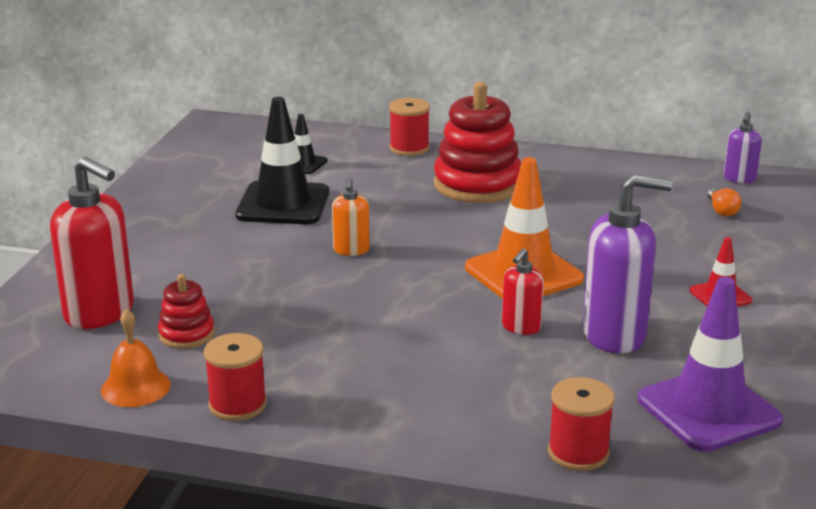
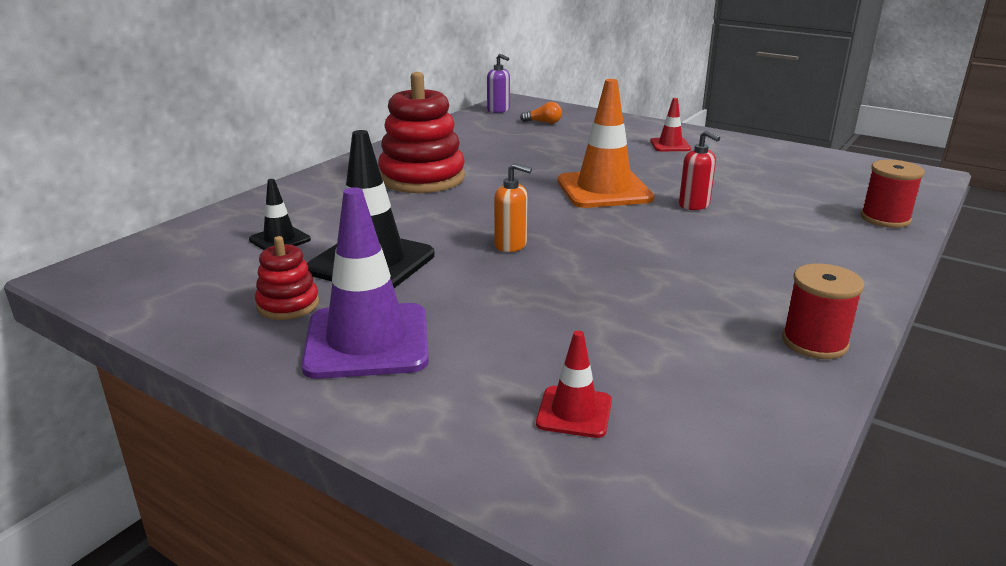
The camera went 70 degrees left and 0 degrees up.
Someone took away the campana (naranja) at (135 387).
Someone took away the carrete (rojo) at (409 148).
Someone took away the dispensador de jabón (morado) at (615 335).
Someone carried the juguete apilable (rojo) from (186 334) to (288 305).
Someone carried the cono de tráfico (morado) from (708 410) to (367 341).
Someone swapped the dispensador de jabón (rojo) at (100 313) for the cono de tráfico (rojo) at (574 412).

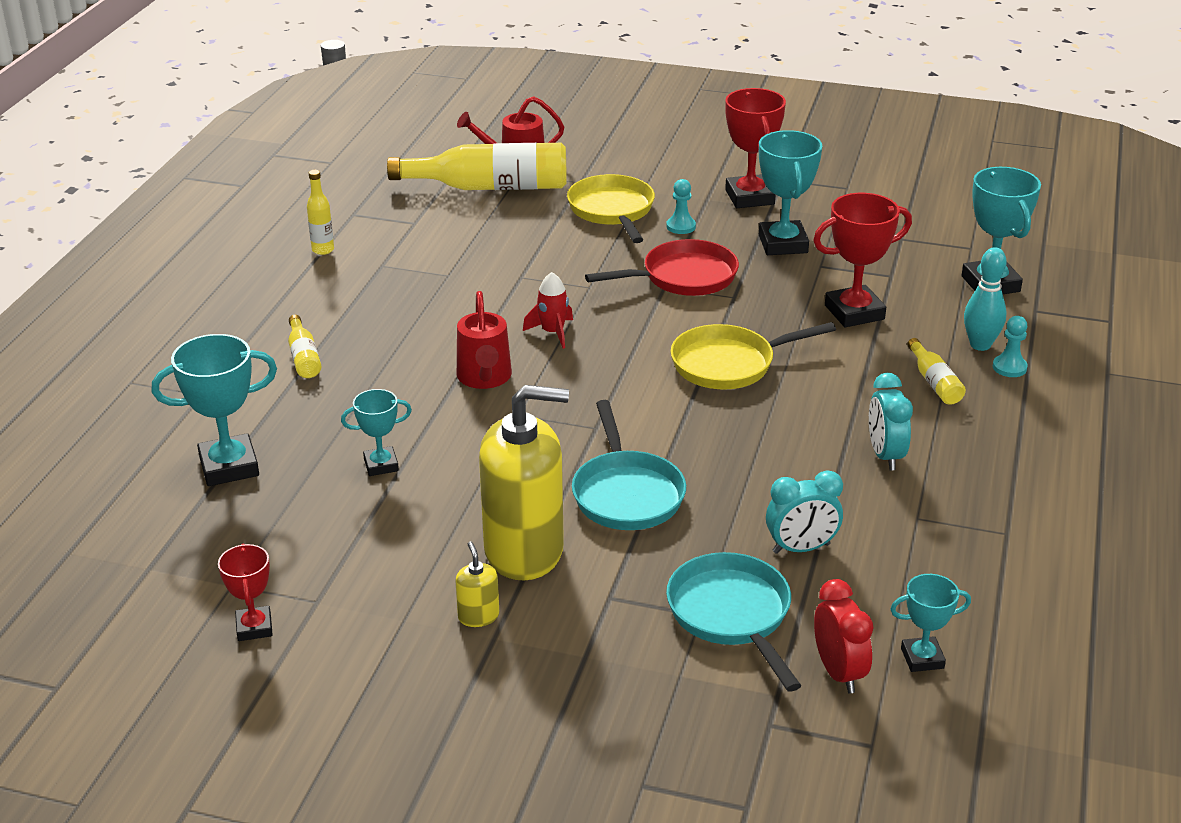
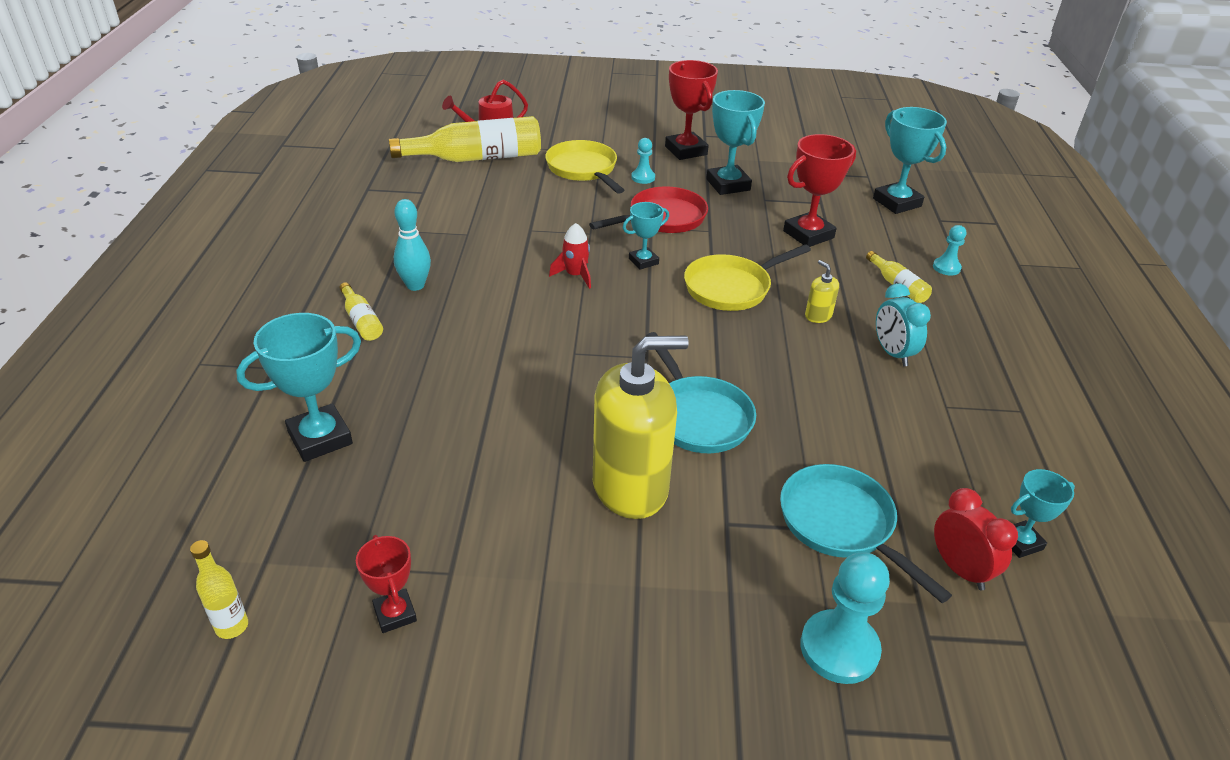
The camera went 15 degrees left and 5 degrees up.
Someone took away the regadera (rojo) at (484 378).
Someone took away the despertador (turquesa) at (801 548).
Someone put down the peón (turquesa) at (839 648).
Someone carried the botella (amarillo) from (323 250) to (232 626).
Someone carried the trofeo (turquesa) from (381 465) to (643 261).
Someone carried the dispensador de jabón (amarillo) from (478 616) to (818 316).
Someone carried the bolo (turquesa) from (980 345) to (415 285).

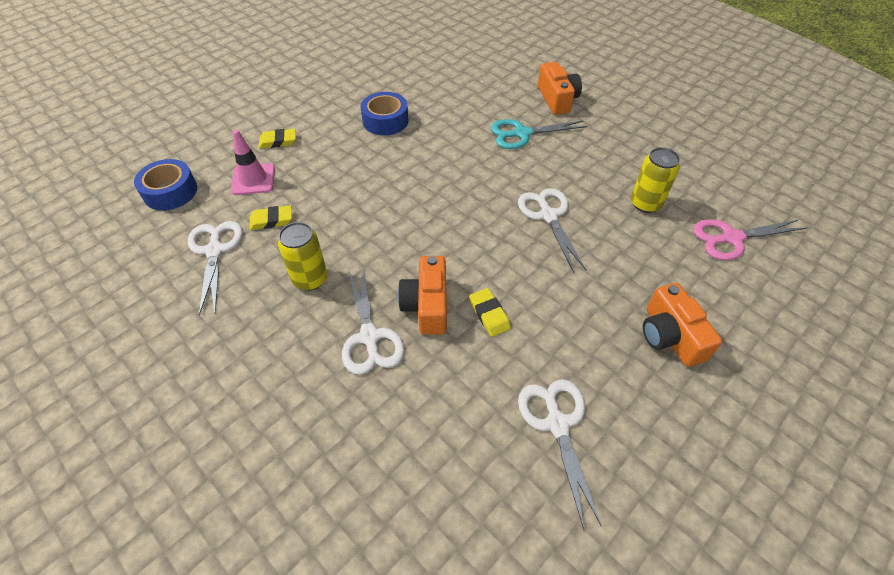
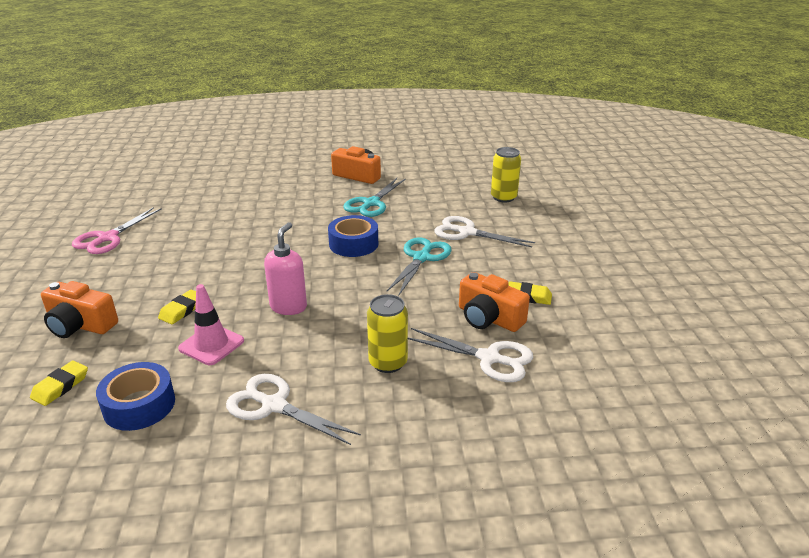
The camera went 50 degrees left and 20 degrees down.
Someone took away the tijeras (blanco) at (557 424).
Someone put down the dispensador de jabón (rosa) at (288 307).
Someone put down the tijeras (turquesa) at (422 258).
Someone carried the goma de borrar (amarillo) from (271 220) to (60 386).
Someone carried the cinta adhesiva (azul) from (385 121) to (353 244).
Someone carried the cámara (naranja) from (670 336) to (80 325).
Someone carried the tijeras (rosa) from (731 238) to (107 238).

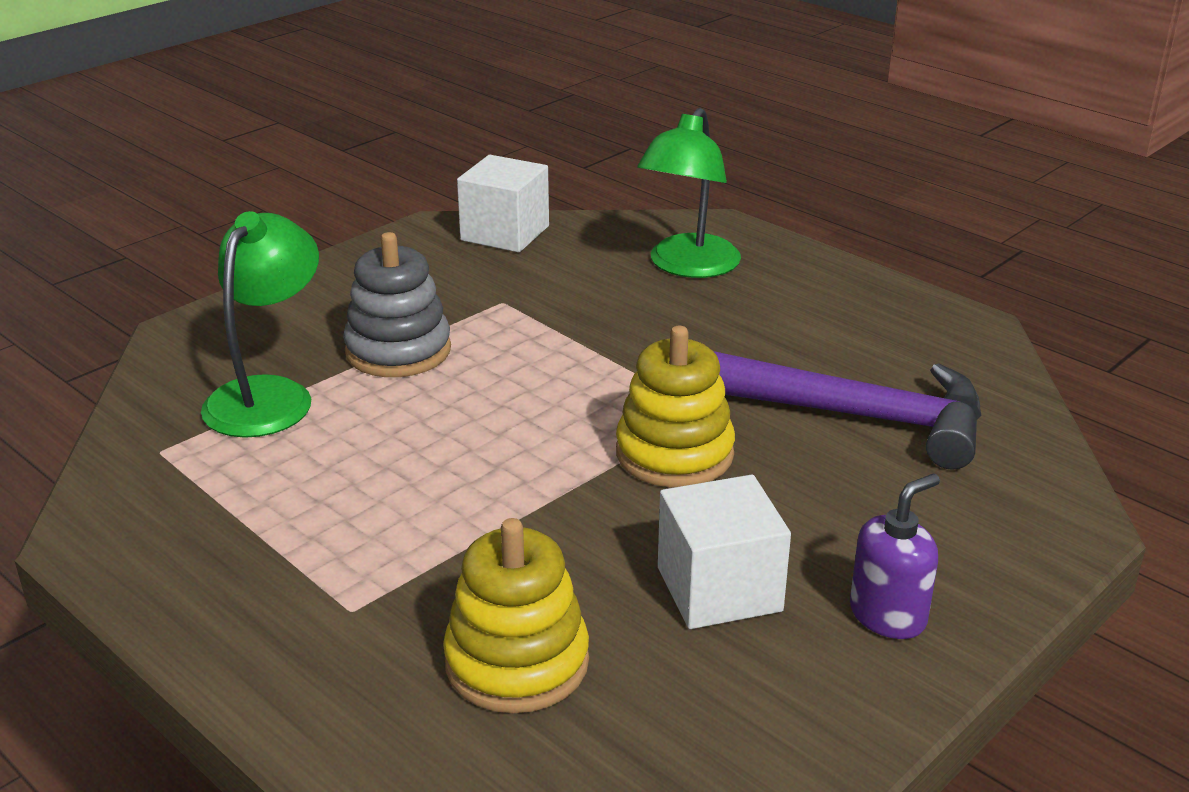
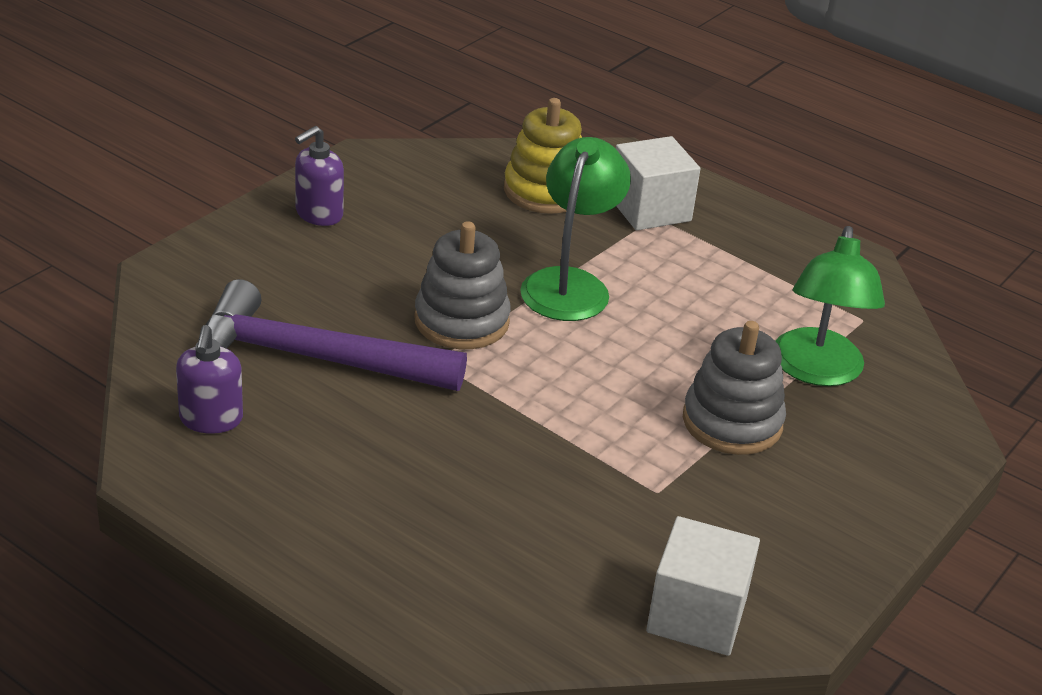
The camera went 170 degrees right and 5 degrees up.
Someone put down the dispensador de jabón (morado) at (211 419).
Someone carried the lámpara (verde) from (688 266) to (570 284).
Someone carried the cubo (blanco) from (719 589) to (650 209).
Someone repainted the juguete apilable (amarillo) at (674 454), which became the juguete apilable (gris) at (461 321).

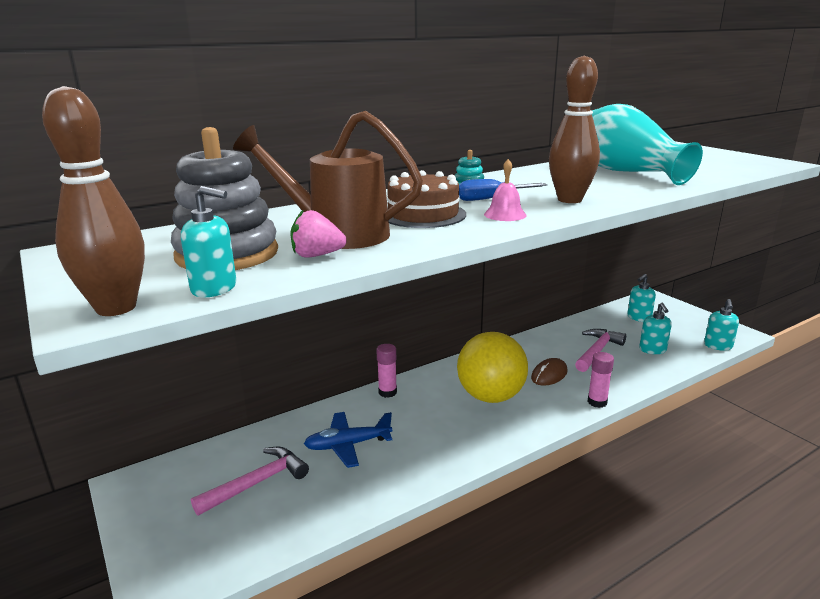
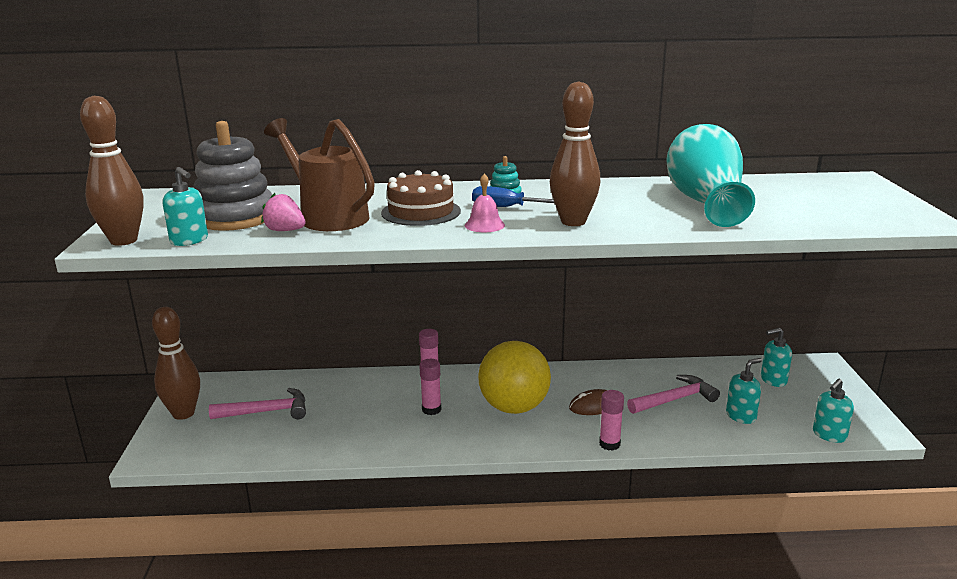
The camera went 30 degrees right and 0 degrees up.
Someone took away the avión (azul) at (348 445).
Someone put down the bolo (marrón) at (183 413).
Someone put down the barra de pegamento (rosa) at (431 409).
Someone rotated the dispensador de jabón (turquesa) at (652 350) by 150 degrees counterclockwise.

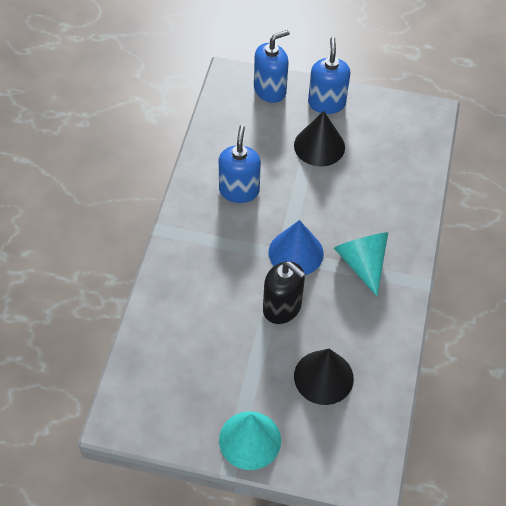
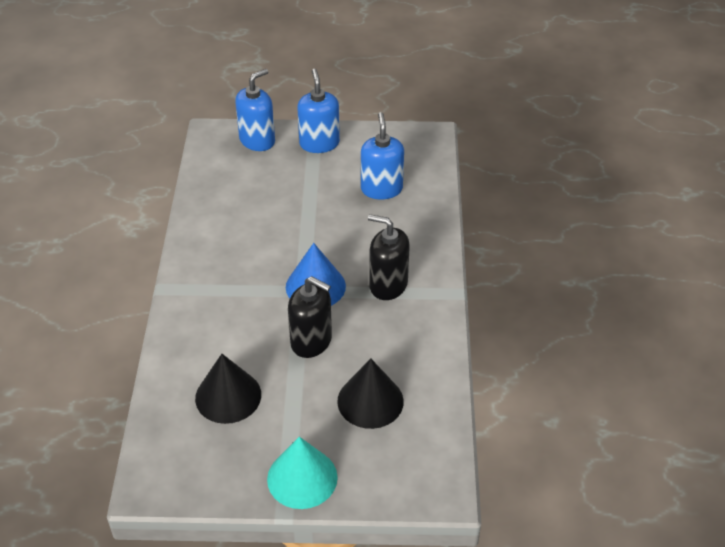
The camera went 10 degrees left and 10 degrees down.
Someone carried the dispensador de jabón (azul) from (239 190) to (381 189).
Someone carried the cono (negro) from (319 146) to (228 396).
Someone swapped the cono (turquesa) at (362 263) for the dispensador de jabón (negro) at (388 285).

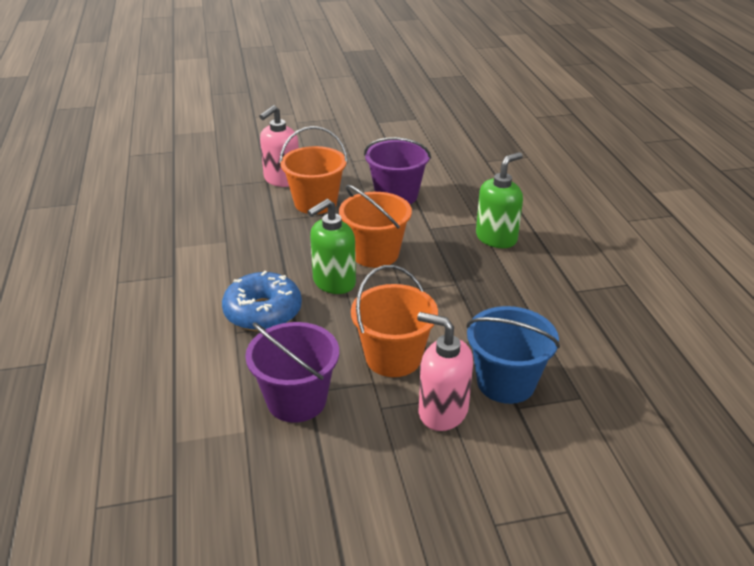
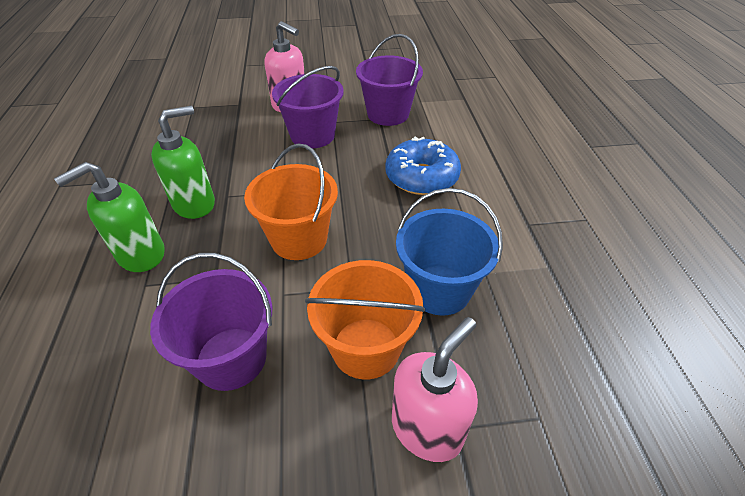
The camera went 175 degrees left and 10 degrees up.
Someone carried the dispensador de jabón (verde) from (333 282) to (194 204).
Someone carried the balde (azul) from (506 382) to (439 290).
Someone repainted the balde (naranja) at (393 357), which became the balde (morado) at (312 135).

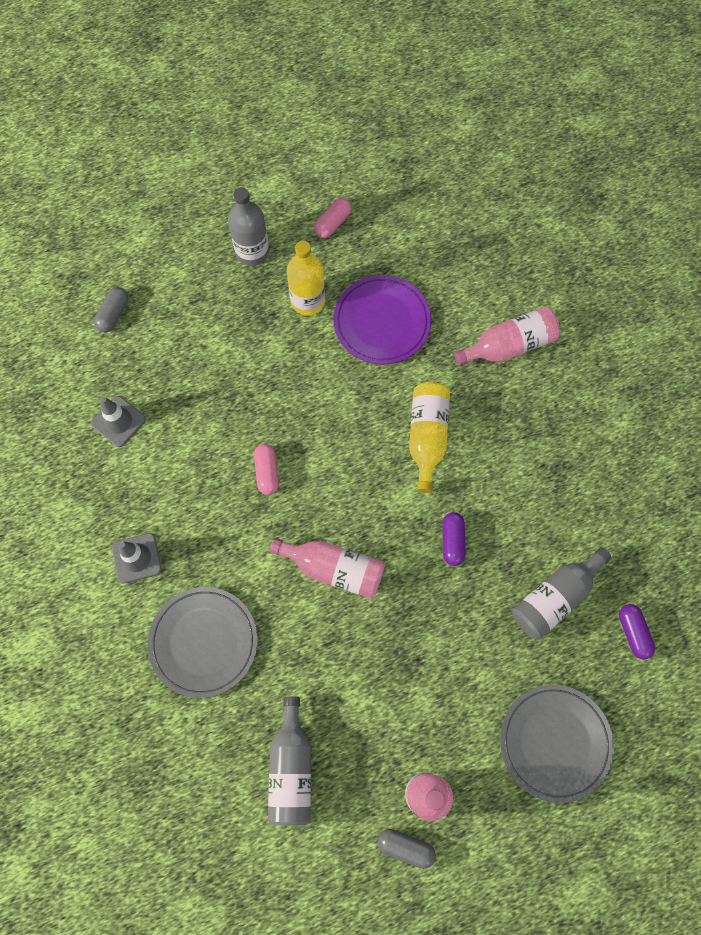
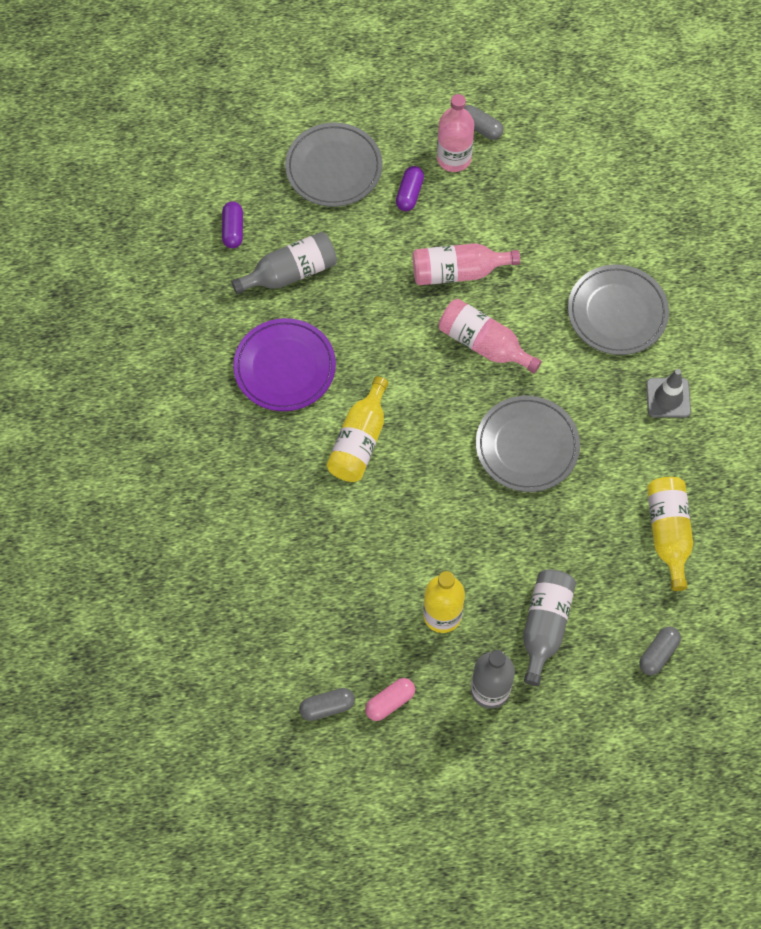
The camera went 165 degrees left and 5 degrees down.
Someone put down the cápsula (gris) at (327 707).
Someone carried the botella (gris) from (291 769) to (545 626).
Someone carried the plato (morado) from (382 322) to (285 367).
Someone carried the cápsula (morado) from (452 541) to (409 194).
Someone carried the botella (rosa) from (509 345) to (458 272).
Someone swapped the cono de tráfico (gris) at (118 421) for the botella (amarillo) at (668 533).
Someone swapped the cápsula (rosa) at (267 472) for the plato (gris) at (527 446).

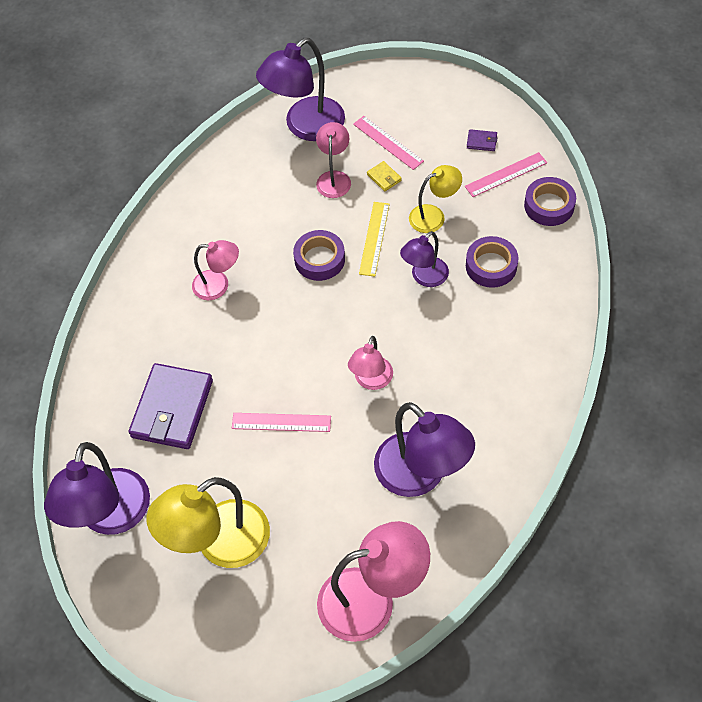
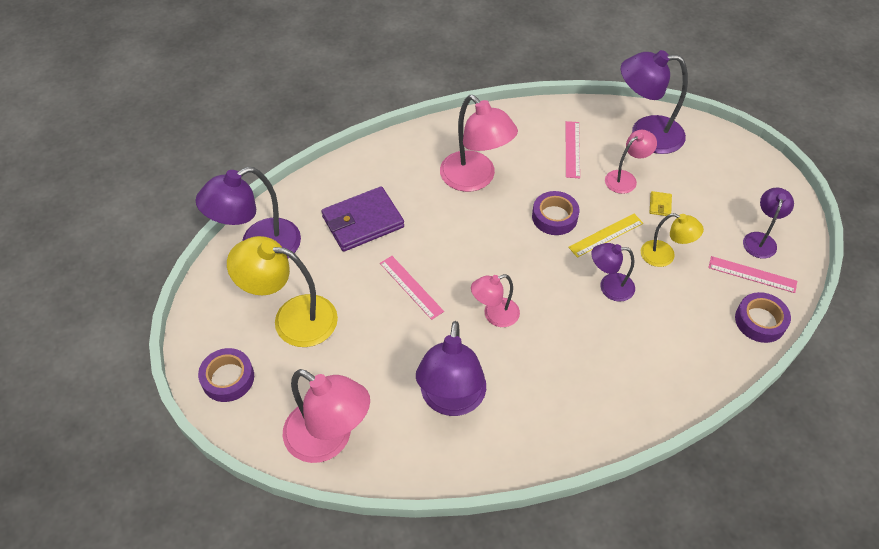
The camera went 45 degrees right and 5 degrees down.
Someone carried the regla (rosa) from (388 142) to (572 149).
Someone carried the cinta adhesiva (morado) from (491 266) to (228 378).
Someone swapped the cartera (morado) at (481 142) for the lámpara (morado) at (760 239).
Someone scaled the lámpara (rosa) at (218 285) by 1.75.

